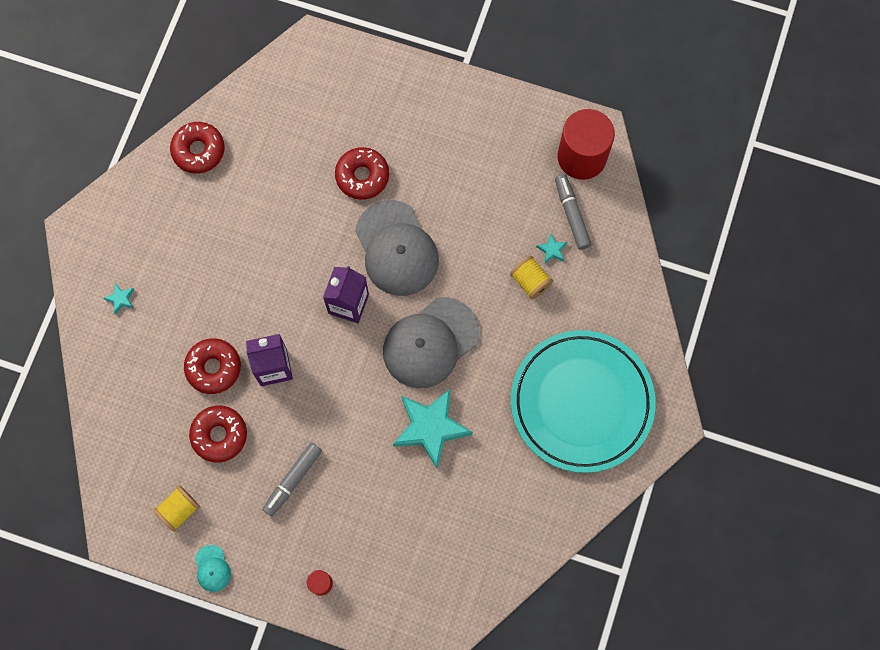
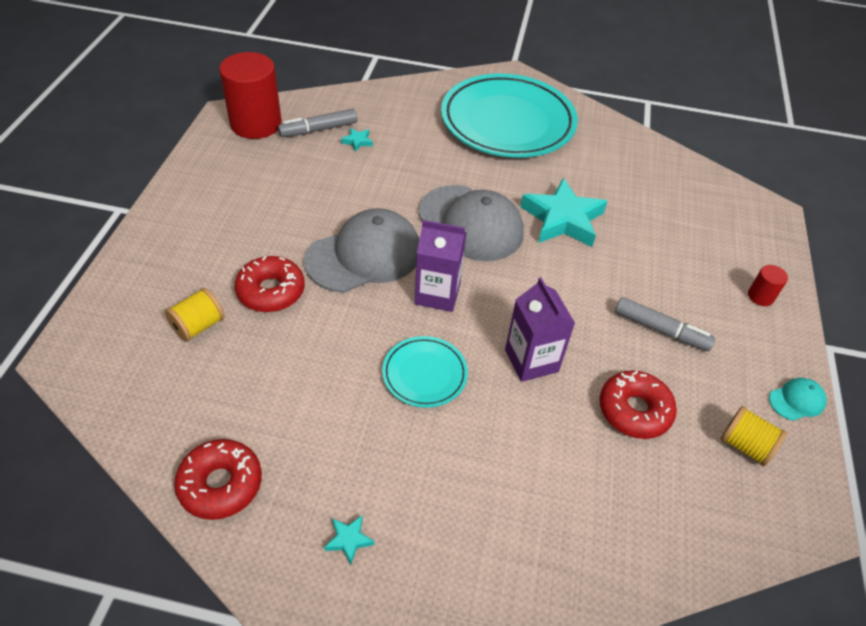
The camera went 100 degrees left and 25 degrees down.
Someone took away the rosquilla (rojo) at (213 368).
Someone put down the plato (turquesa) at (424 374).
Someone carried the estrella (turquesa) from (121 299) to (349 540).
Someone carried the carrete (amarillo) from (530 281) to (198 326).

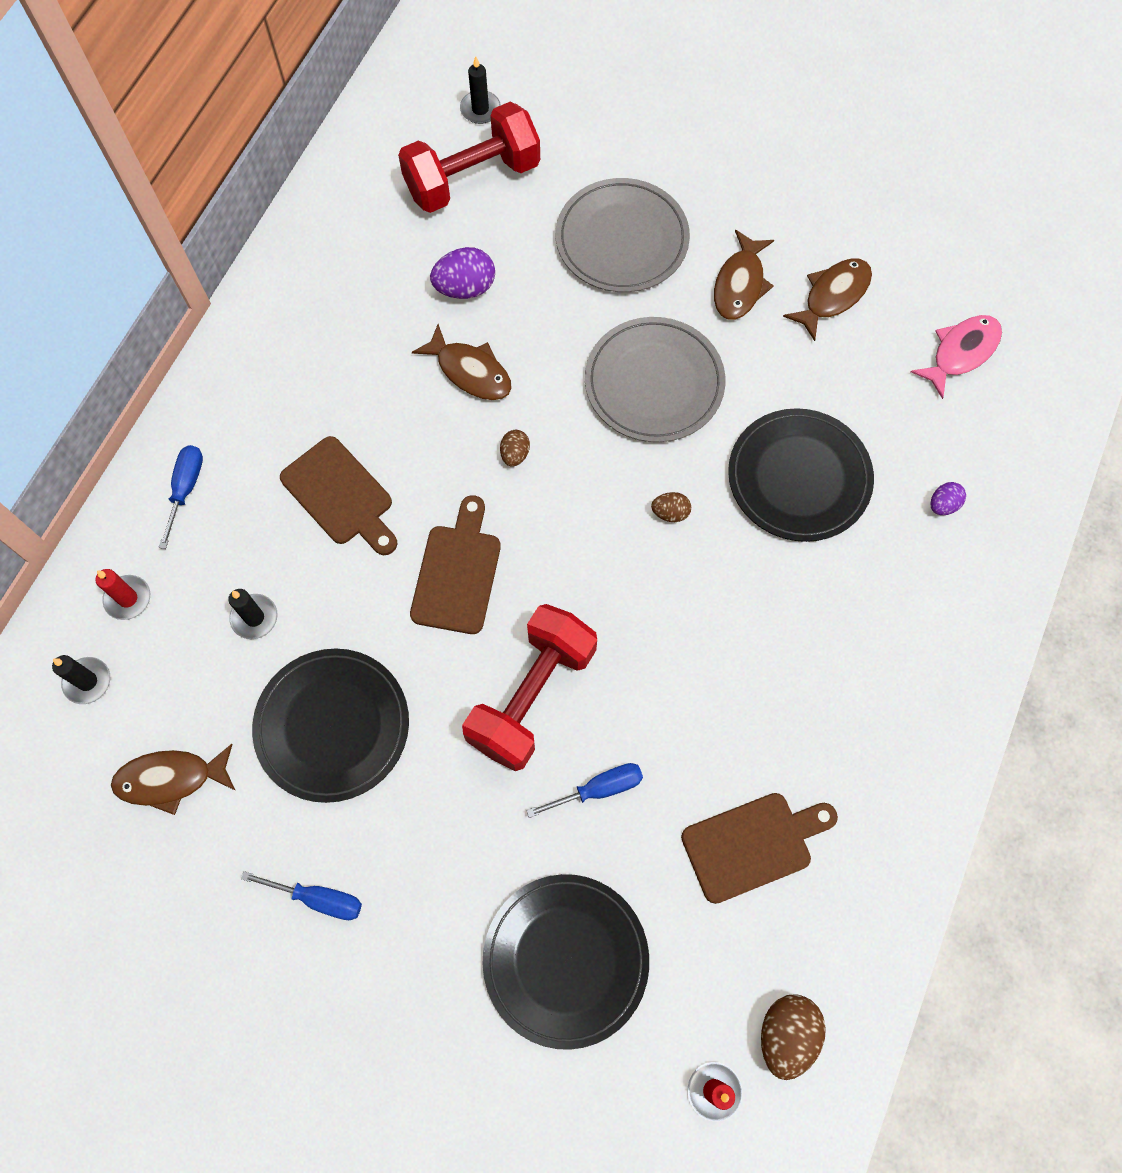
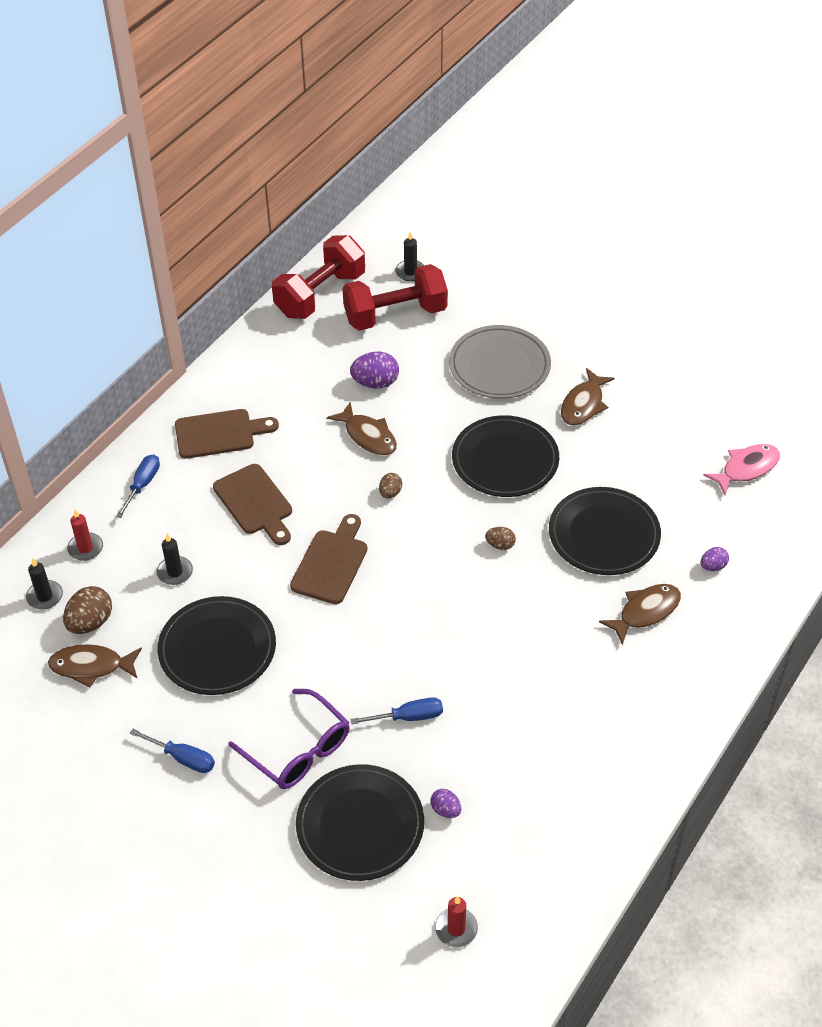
The camera went 10 degrees right and 20 degrees down.
Someone put down the gafas (morado) at (298 750).
Someone put down the huevo (morado) at (445 810).
Someone carried the mancuerna (rojo) from (531 696) to (320 294).
Someone carried the tabla de cortar (marrón) from (753 845) to (219 434).
Someone carried the huevo (marrón) from (786 1034) to (90 622).
Someone carried the pez (marrón) from (832 296) to (645 612).
Someone repainted the plato (gris) at (654 383), which became the plato (negro) at (505 460).

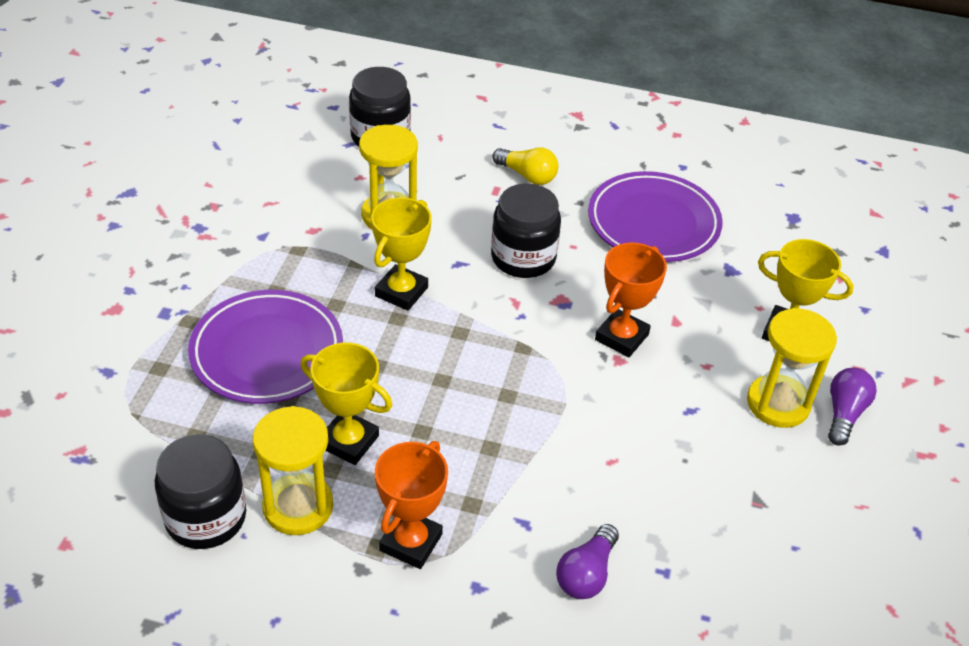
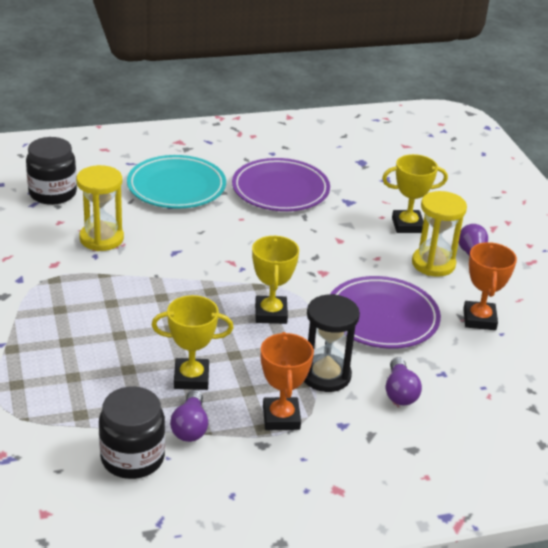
The camera went 30 degrees left and 10 degrees down.
Someone took away the tarro (negro) at (523 258).
Someone put down the reloj de arena (negro) at (326 375).
Someone carried the plato (morado) from (267 352) to (382 317).
Someone carried the trofeo (amarillo) from (401 292) to (271 313).
Someone carried the trofeo (naranja) from (621 337) to (479 319).
Someone swapped the reloj de arena (amarillo) at (298 506) for the bombilla (morado) at (190 427).
Someone swapped the bombilla (amarillo) at (527 176) for the plato (turquesa) at (176 187).

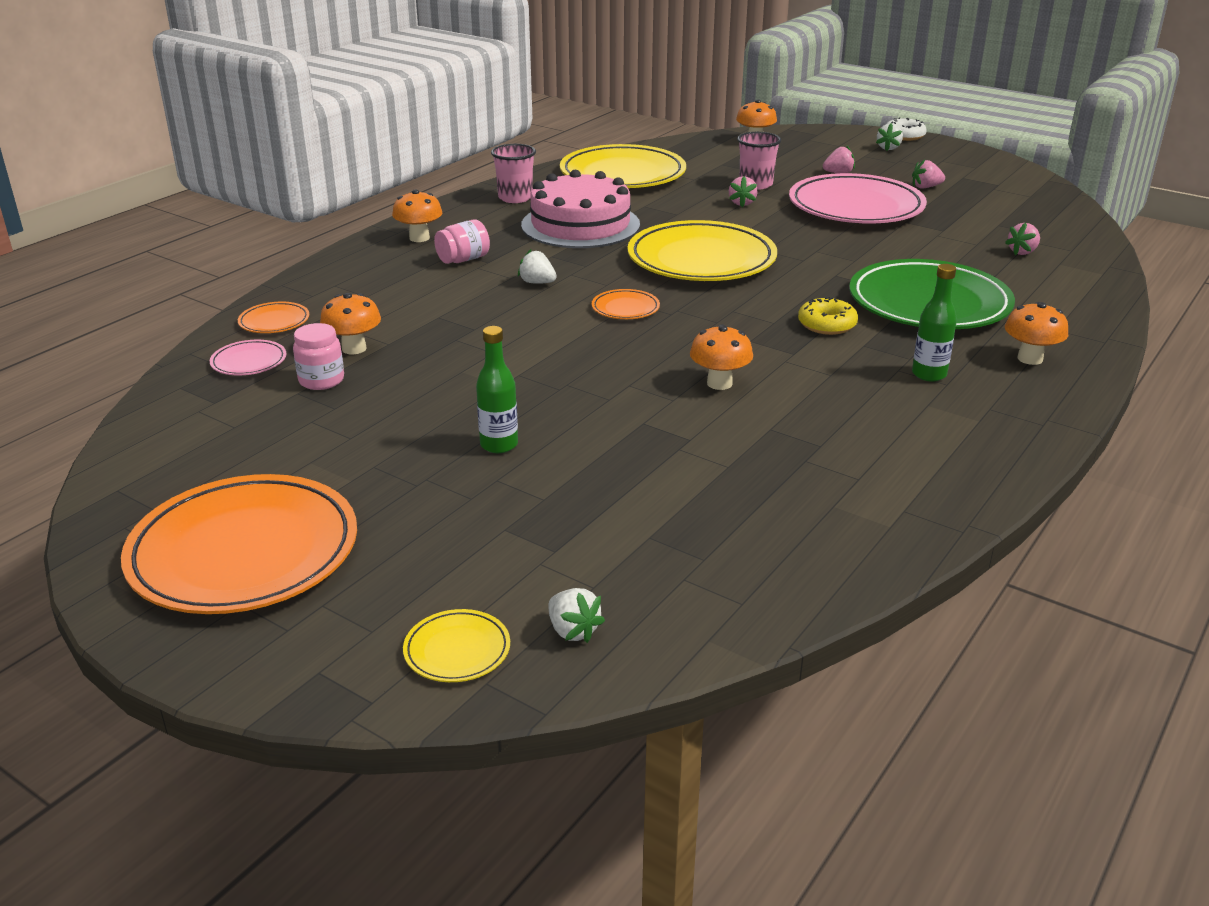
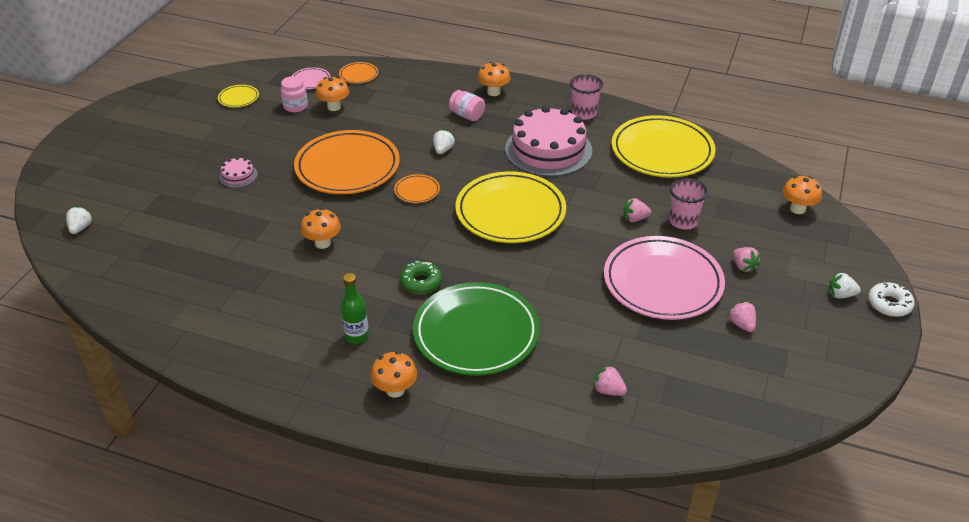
The camera went 75 degrees right and 10 degrees up.
Someone carried the plato (naranja) from (244 552) to (347 167).
Someone carried the plato (amarillo) from (457 650) to (238 98).
Someone swapped the botella (verde) at (499 445) for the tarta (rosa) at (238 176).
Someone repainted the rosquilla (amarillo) at (827 324), which became the rosquilla (verde) at (421 282).
Someone rotated the fresa (blanco) at (573 631) by 150 degrees clockwise.

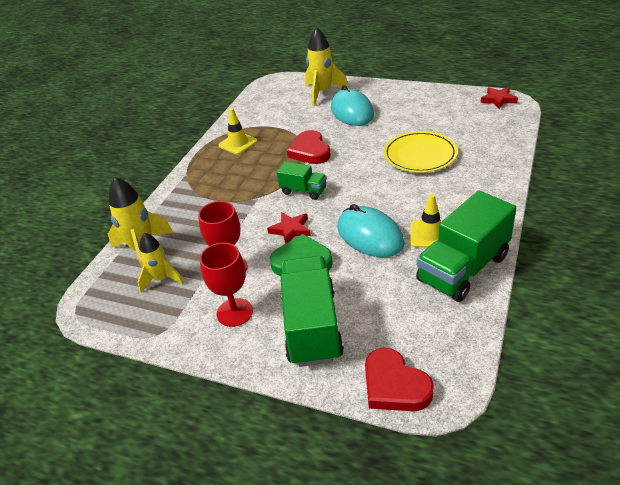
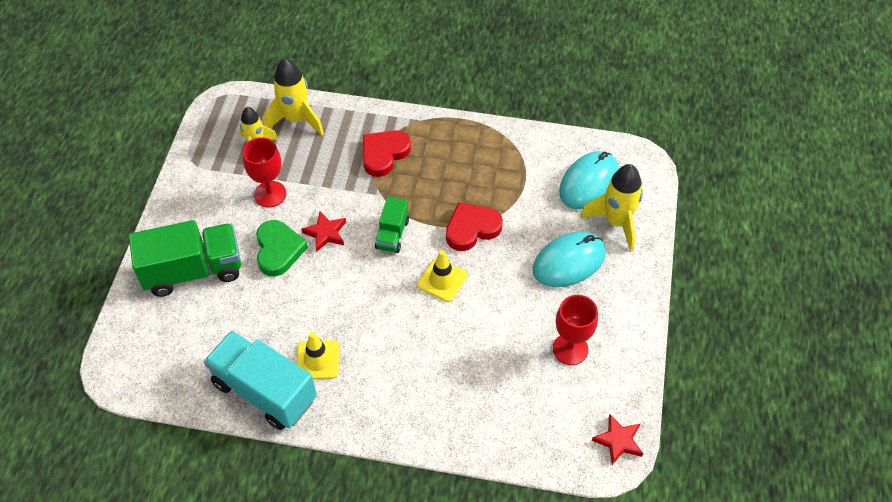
The camera went 75 degrees right and 15 degrees up.
Someone took away the plato (amarillo) at (420 155).
Someone carried the copa (rojo) from (234 312) to (570 349).
Someone carried the cono de tráfico (amarillo) from (238 143) to (442 280).
Someone carried the ratón (turquesa) from (370 235) to (589 183).
Someone carried the corazón (rojo) from (394 385) to (384 154).
Someone repainted the camión (verde) at (463 269), which became the camión (turquesa) at (264 391).

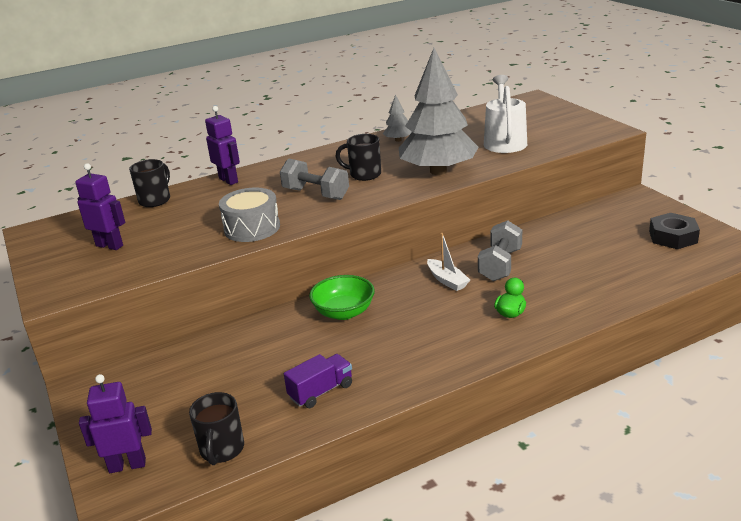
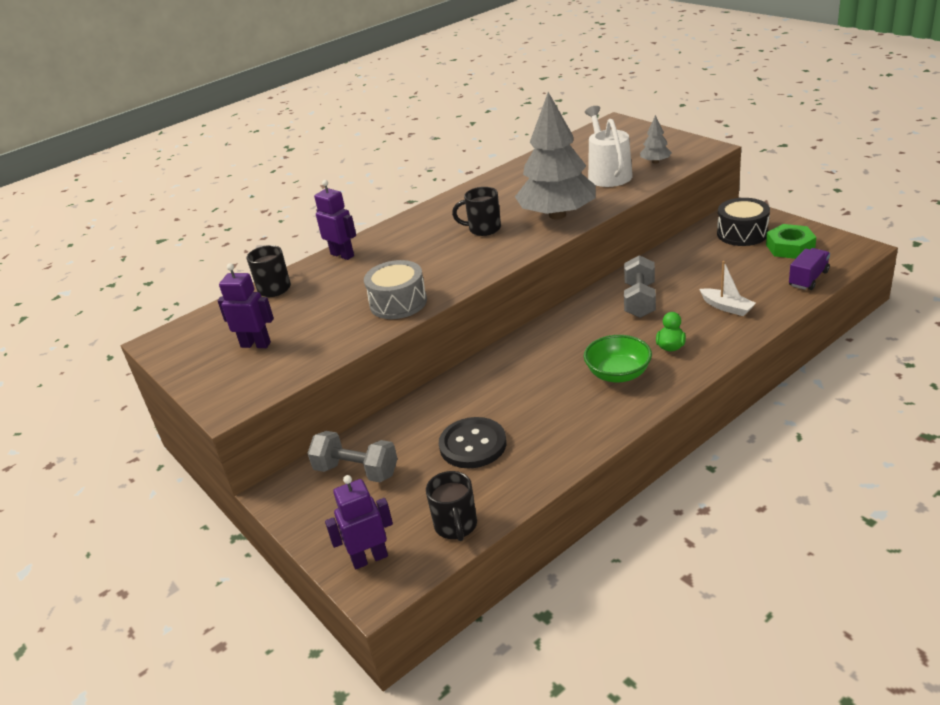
The camera went 10 degrees left and 5 degrees up.
Someone put down the botón (negro) at (473 445).
Someone put down the tambor (negro) at (742 233).
Someone carried the mancuerna (gris) from (316 194) to (356 471).
Someone carried the camión (morado) from (321 391) to (808 279).
Someone carried the cuenco (verde) from (344 312) to (618 374).
Someone carried the árbol (gris) from (398 140) to (655 162).
Someone carried the barco (blanco) from (447 280) to (727 307).
Someone repainted the tuerca (negro) at (673 237), which became the tuerca (verde) at (790 247).

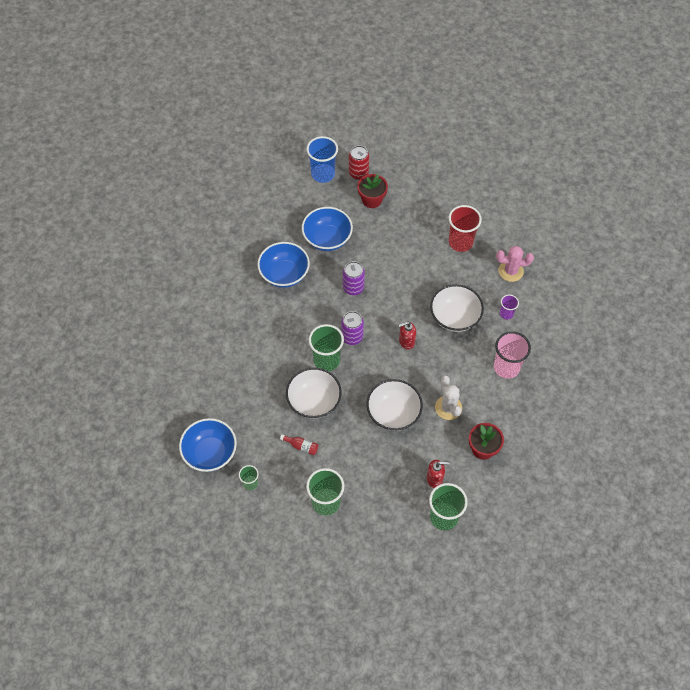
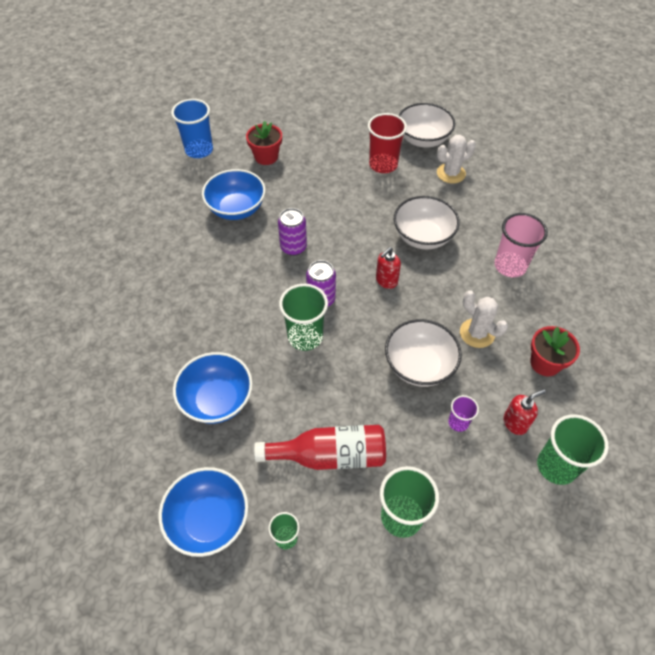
The camera went 25 degrees left and 5 degrees down.
Someone took away the lata (rojo) at (358 173).
Someone carried the cuenco (azul) from (284 274) to (217 400).
Someone carried the cuenco (blanco) from (314 401) to (423 139).
Someone carried the vaso (morado) from (506 314) to (458 422).
Someone repainted the cactus (rosa) at (511 271), which became the cactus (blanco) at (451 173).
Someone scaled the botella (rojo) at (301 446) by 2.28.

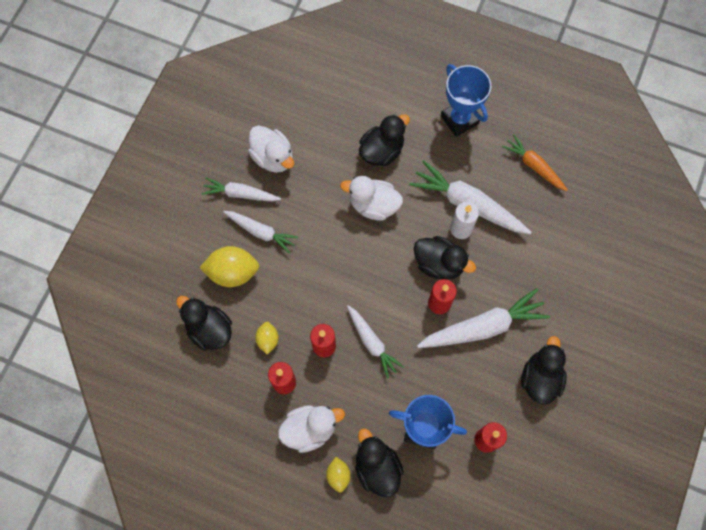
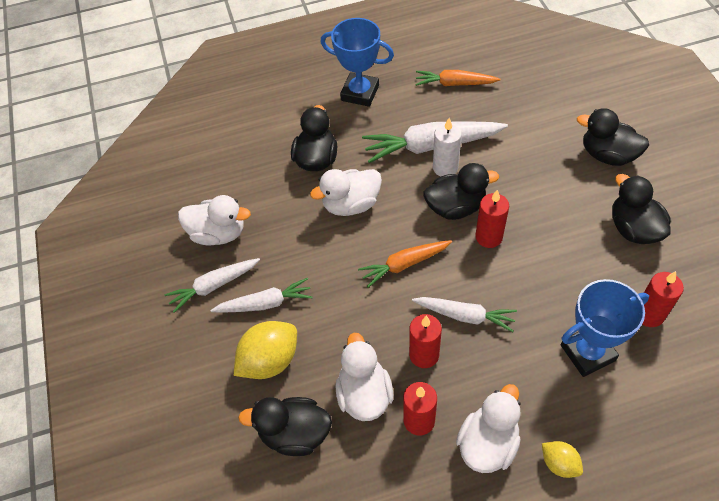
The camera went 35 degrees left and 15 degrees down.
Someone took away the zanahoria (blanco) at (483 327).
Someone put down the zanahoria (naranja) at (404 264).
Someone carried the pato (negro) from (377 467) to (607 155).
Someone swapped the limón (amarillo) at (268 340) for the pato (blanco) at (364 394).

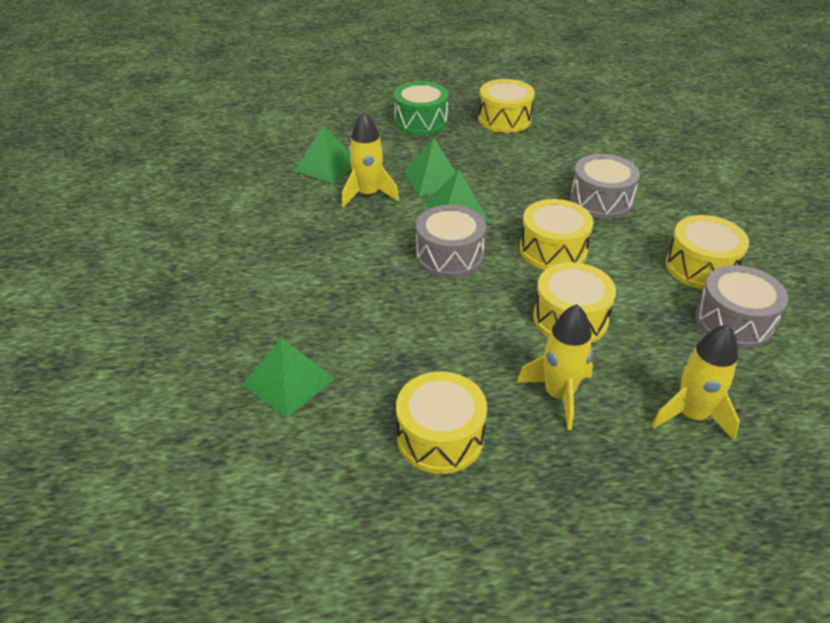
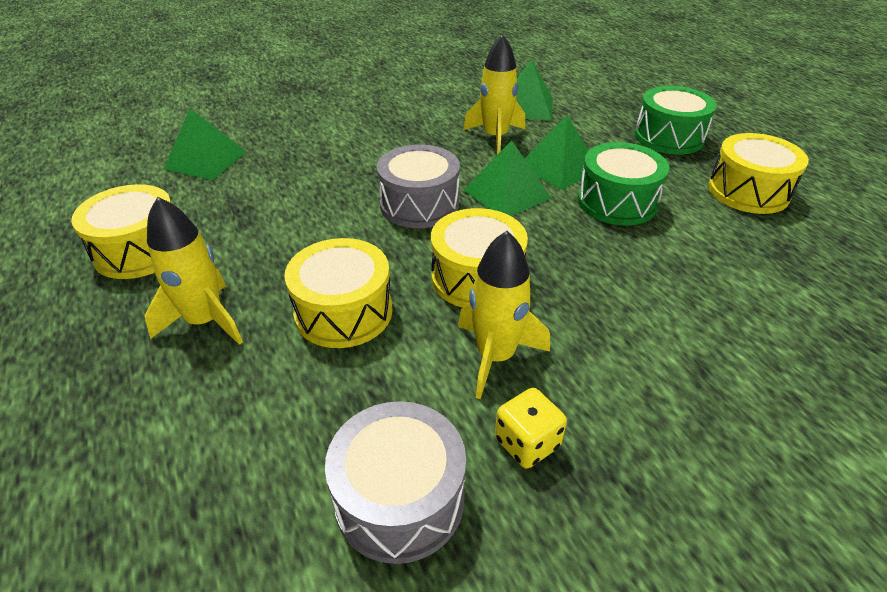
The camera went 70 degrees right and 0 degrees up.
Someone took away the tambor (gris) at (601 201).
Someone put down the tambor (verde) at (617 202).
Someone carried the cohete (amarillo) from (691 415) to (495 356).
Someone swapped the tambor (amarillo) at (700 267) for the dado (amarillo) at (527 443).

